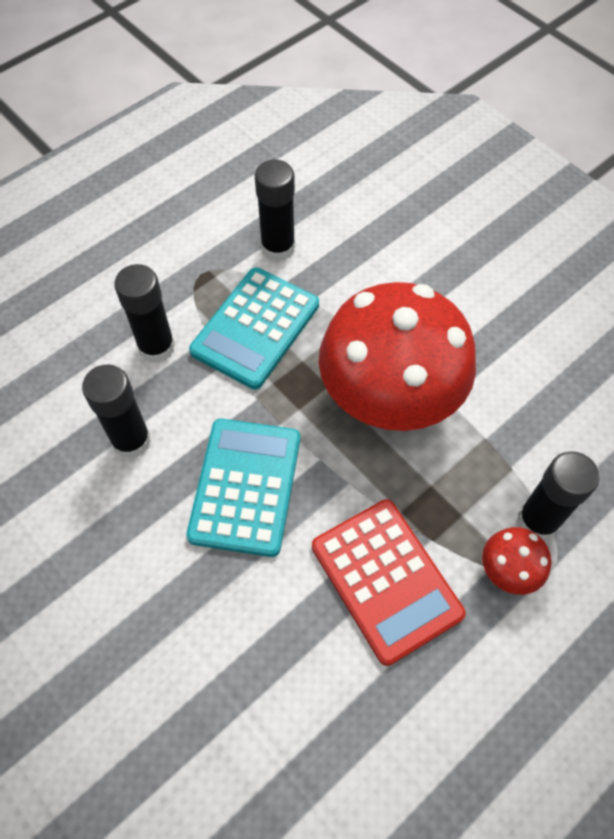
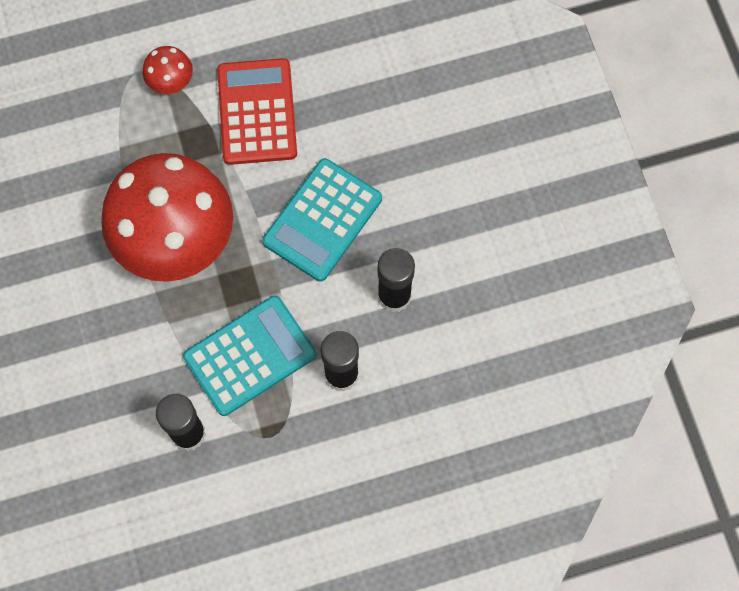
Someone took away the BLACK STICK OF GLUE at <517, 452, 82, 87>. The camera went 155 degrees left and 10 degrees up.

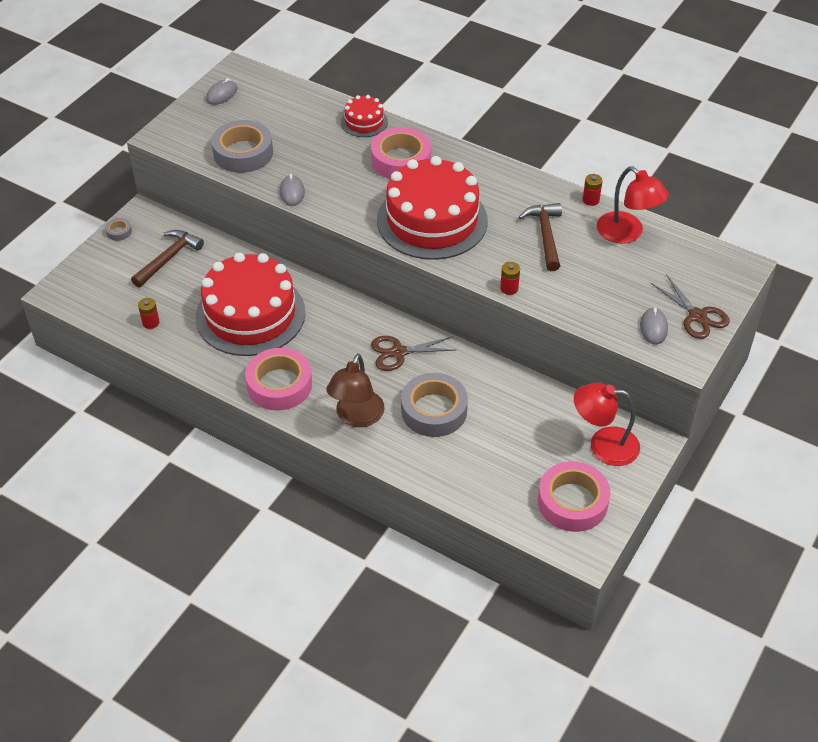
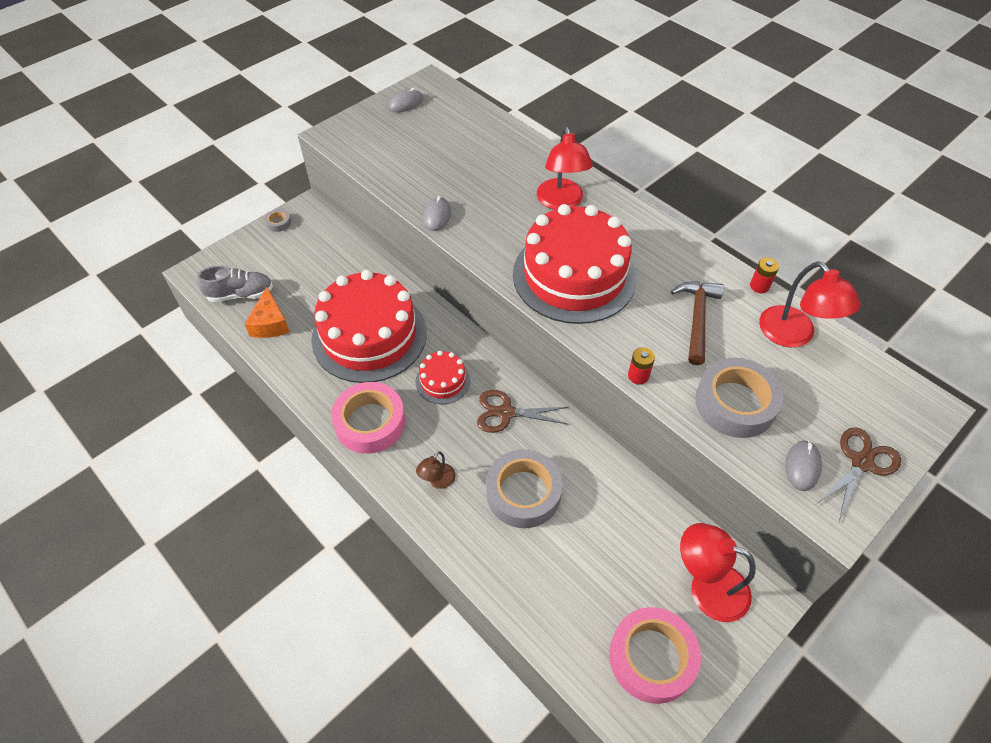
Someone took away the RUSSET CARPENTER'S HAMMER at <131, 230, 73, 57>. Someone swapped the RED POWER CELL at <138, 298, 22, 31> for the BRIGHT ORANGE PIECE OF CHEESE at <244, 287, 46, 51>. Someone carried the GRAY TAPE from <211, 120, 62, 53> to <695, 358, 89, 80>. Someone scaled the RUSSET LAMP at <327, 354, 58, 73> by 0.53. Someone carried the RED GATEAU from <341, 95, 47, 42> to <416, 351, 54, 53>. Someone swapped the ROSE-PINK TAPE at <371, 127, 60, 52> for the RED LAMP at <537, 127, 56, 83>. Someone rotated the RUSSET SHEARS at <651, 274, 79, 65> by 120 degrees counterclockwise. Someone put down the GRAY SHOE at <197, 265, 76, 37>. The camera went 15 degrees right and 5 degrees up.

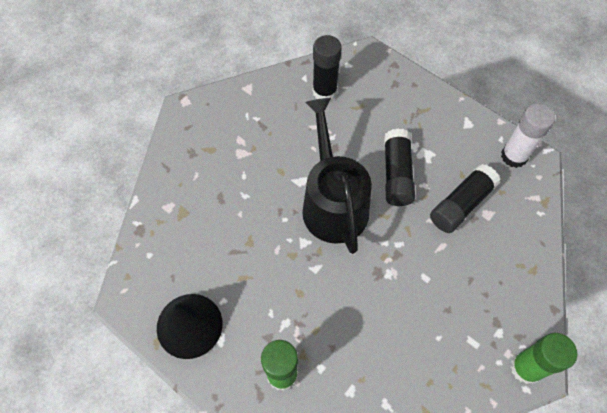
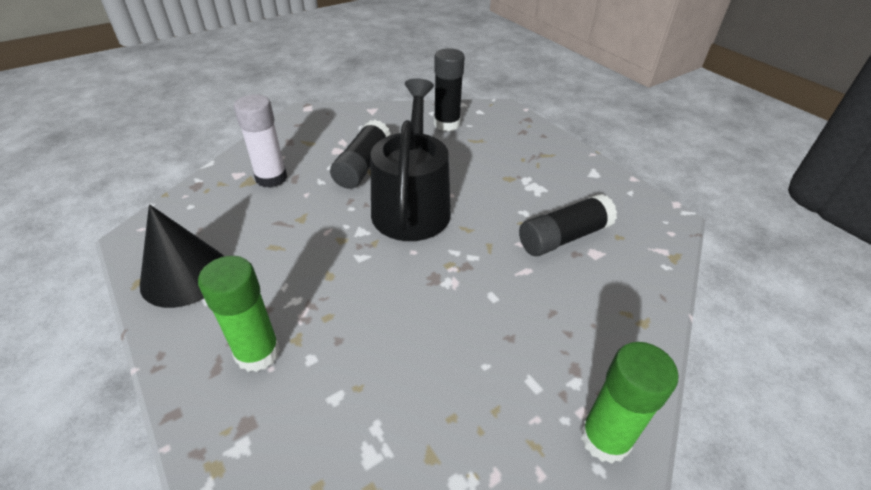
Someone carried the BLACK STICK OF GLUE from <384, 128, 31, 78> to <330, 120, 61, 69>. Someone carried the SNOW-WHITE STICK OF GLUE from <501, 103, 54, 65> to <234, 94, 53, 94>. The camera went 15 degrees right and 20 degrees down.

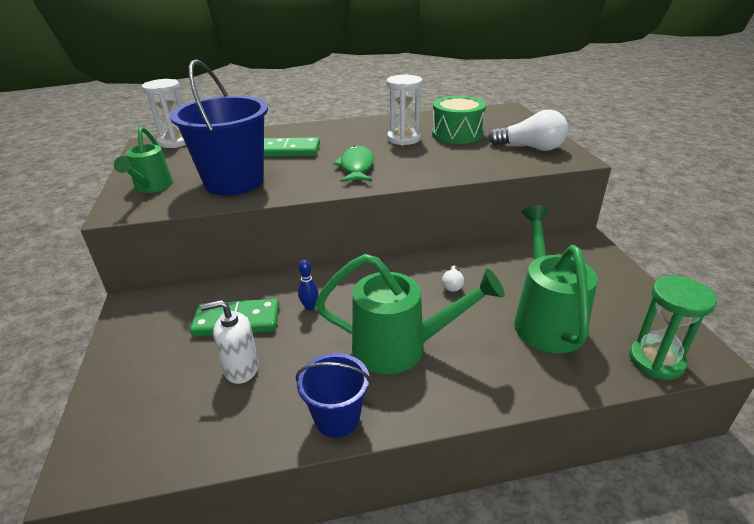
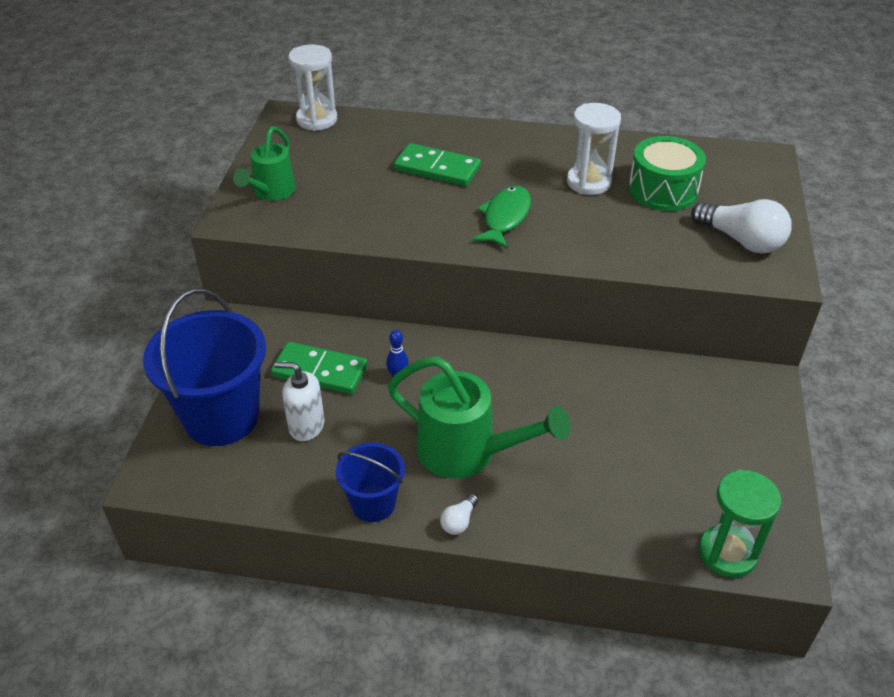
Someone carried the COBALT SAND BUCKET from <170, 59, 98, 137> to <143, 289, 123, 157>. Someone carried the SNOW-WHITE BULB from <442, 265, 22, 27> to <440, 494, 38, 41>. Someone took away the GREEN WATERING CAN at <514, 205, 84, 148>. The camera went 20 degrees right and 10 degrees up.

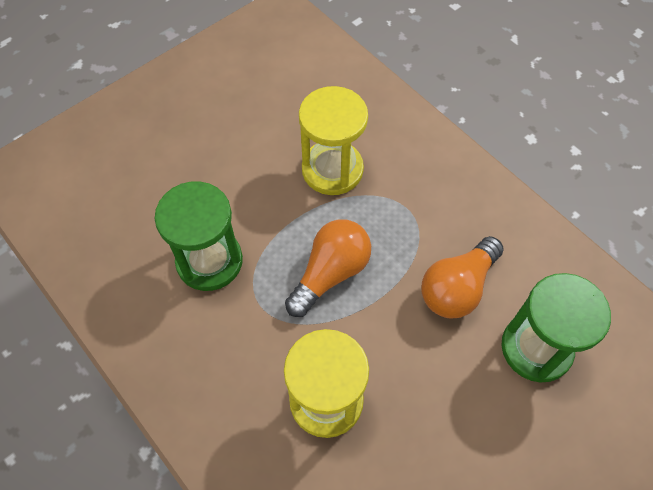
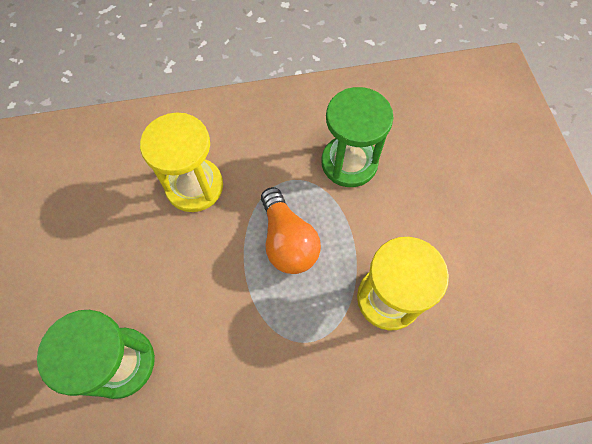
Someone took away the BRIGHT ORANGE BULB at <422, 236, 82, 82>. The camera went 120 degrees right and 5 degrees up.

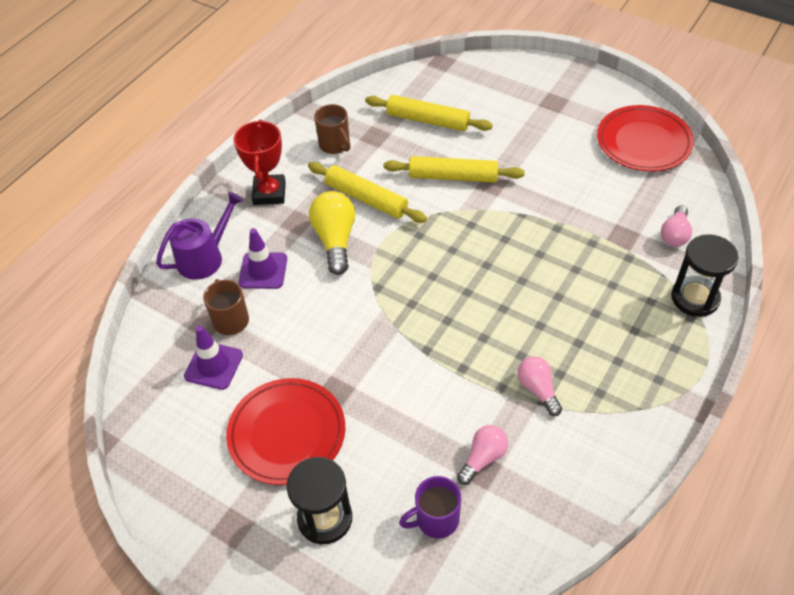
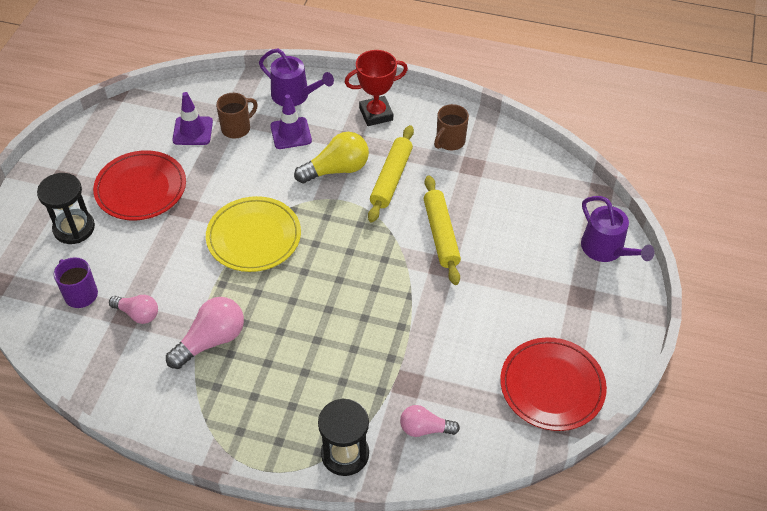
Someone took away the YELLOW ROLLING PIN at <365, 95, 128, 36>. Someone scaled the ROSE-PINK BULB at <517, 356, 45, 60> by 1.58. Someone put down the YELLOW FLAT DISH at <206, 196, 95, 76>. Someone put down the PURPLE WATERING CAN at <581, 196, 74, 66>. The camera went 70 degrees right and 0 degrees up.

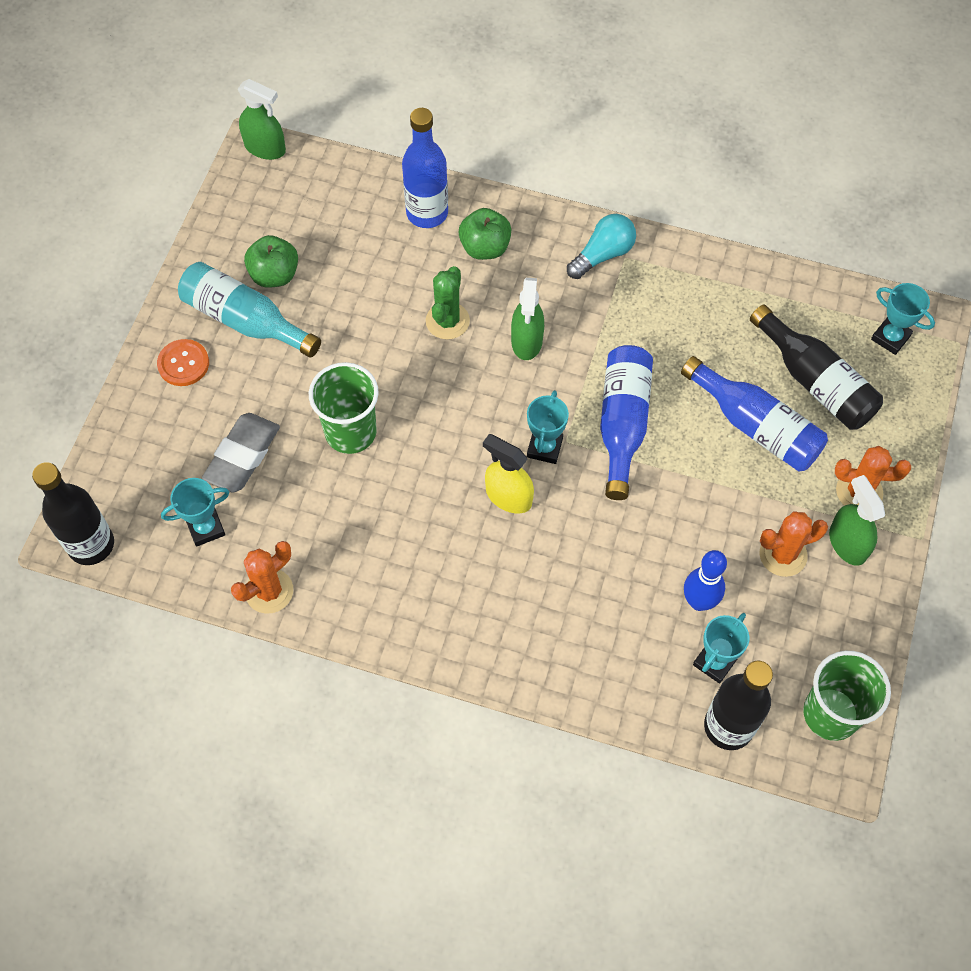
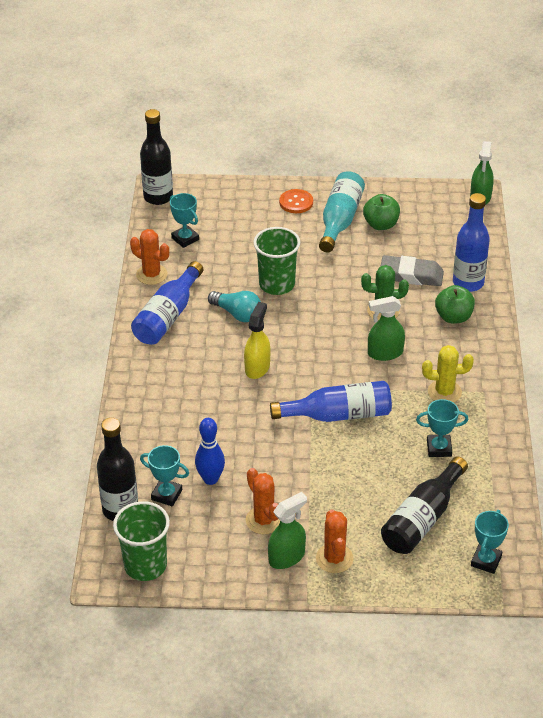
Someone carried the GRAY GUM ERASER from <202, 413, 78, 80> to <381, 255, 63, 31>. Someone carried the TURQUOISE AWARD CUP from <527, 390, 42, 74> to <416, 399, 52, 58>. Someone carried the TURQUOISE BULB from <567, 214, 69, 65> to <208, 291, 53, 31>. Someone carried the COBALT FLASK from <681, 356, 147, 116> to <131, 261, 72, 84>. Someone put down the YELLOW PRICKLY PLANT at <422, 345, 52, 58>. The camera went 75 degrees right and 20 degrees down.

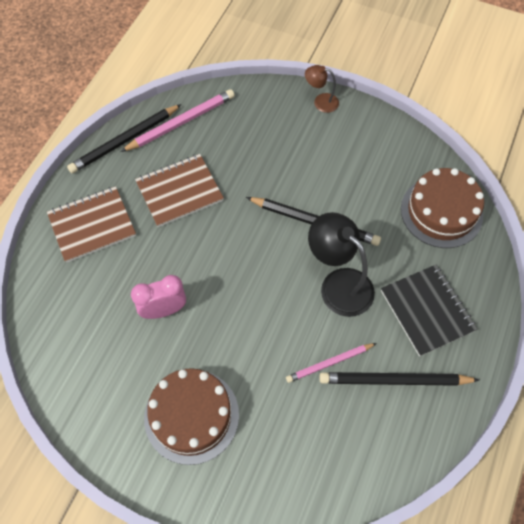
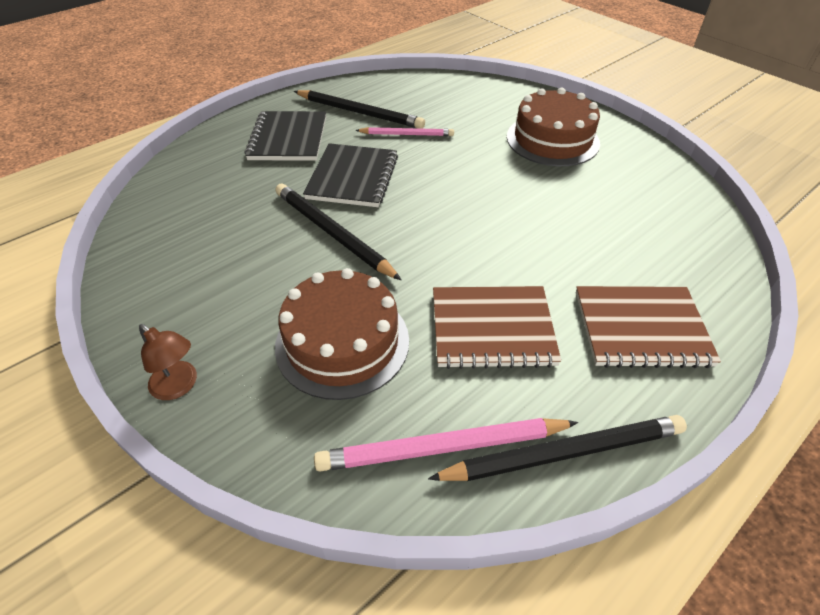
Someone took away the ROSE-PINK BEDSIDE CLOCK at <131, 275, 55, 44>. Someone swapped the BLACK LAMP at <308, 212, 67, 105> for the BLACK EXERCISE BOOK at <303, 143, 95, 64>. Someone carried the RUSSET GATEAU from <401, 168, 83, 80> to <275, 268, 134, 132>. The camera went 155 degrees left and 15 degrees down.

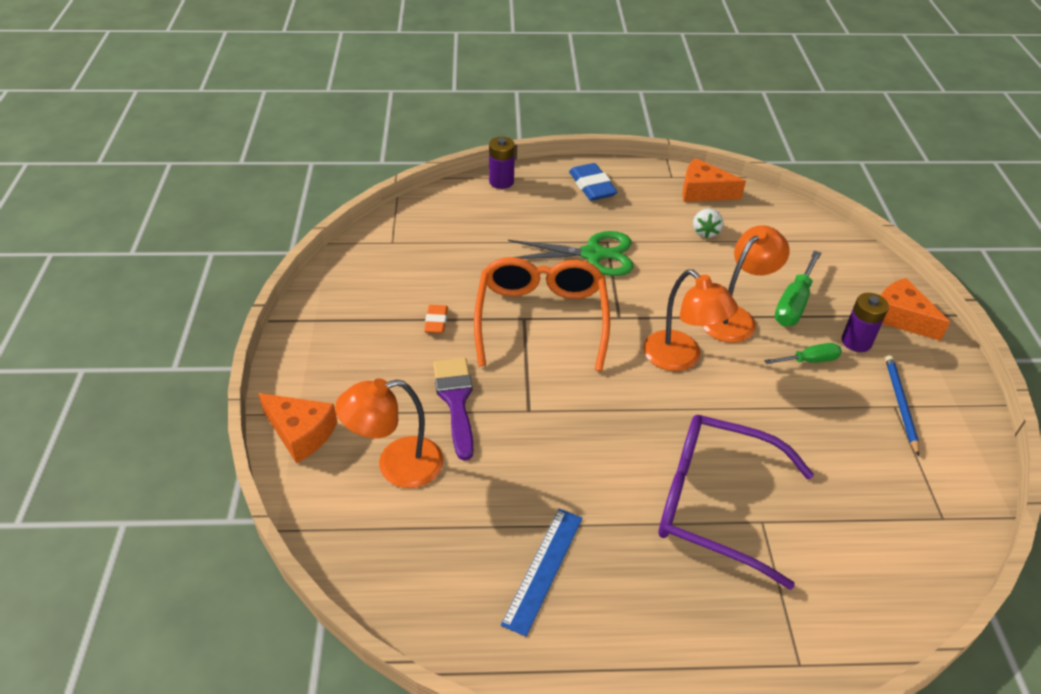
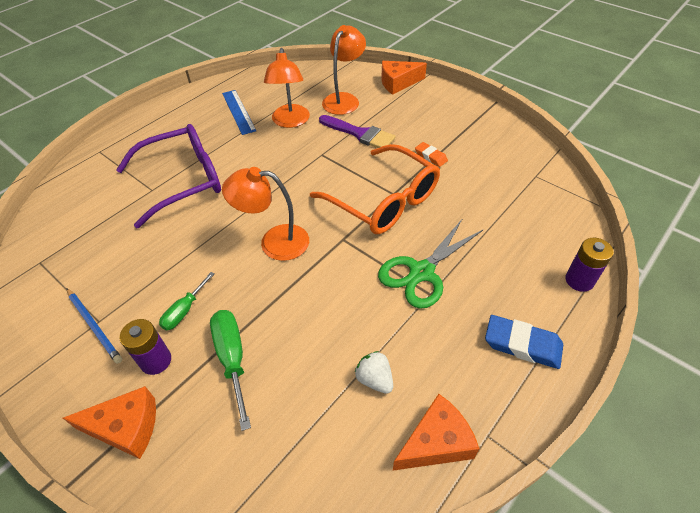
Someone carried the BRIGHT ORANGE LAMP from <702, 225, 88, 118> to <264, 48, 46, 80>. The camera went 135 degrees right and 5 degrees up.

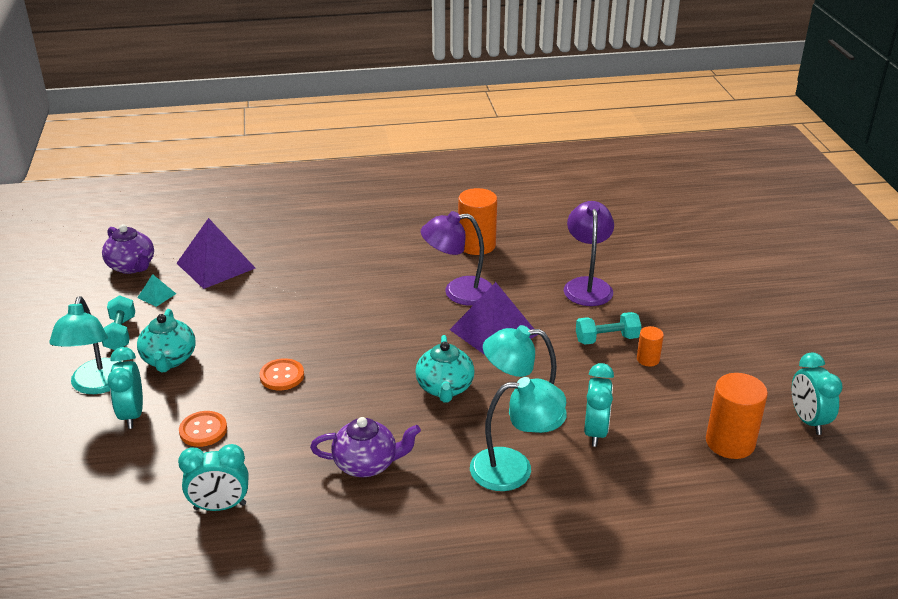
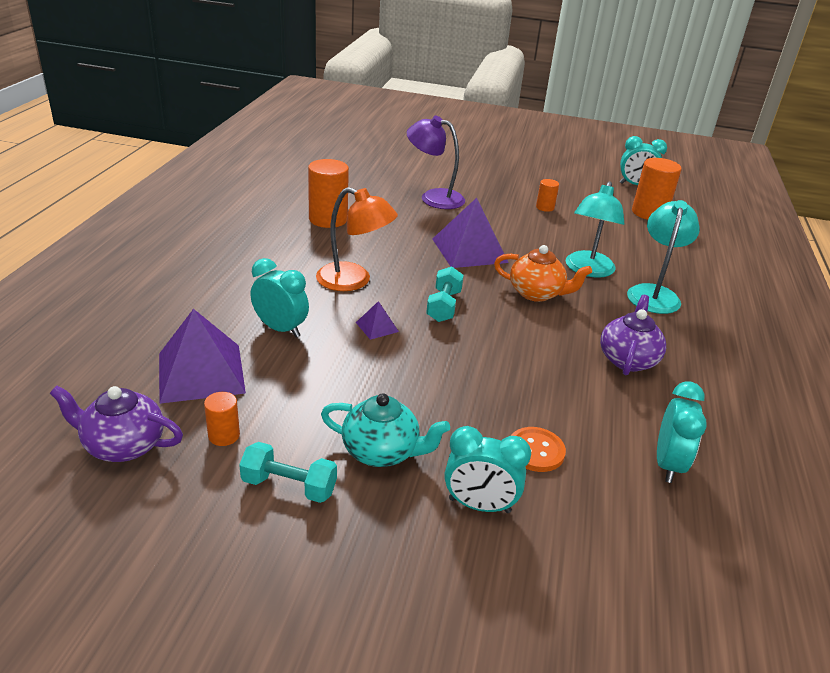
Someone took away the TURQUOISE LAMP at <49, 296, 72, 98>. Someone rotated the PURPLE TEAPOT at <102, 224, 52, 50> by 150 degrees counterclockwise. Someone swapped the TURQUOISE PYRAMID at <137, 274, 39, 33> for the BRIGHT ORANGE SOLID CYLINDER at <204, 392, 36, 54>. Someone took away the BRIGHT ORANGE BUTTON at <259, 358, 45, 32>. Someone repainted the TURQUOISE TEAPOT at <415, 335, 59, 68>, which became the BRIGHT ORANGE TEAPOT at <494, 245, 98, 57>. Someone took away the PURPLE LAMP at <421, 211, 71, 95>. Someone carried the TURQUOISE FREE WEIGHT from <576, 312, 65, 33> to <426, 266, 38, 56>. Someone carried the TURQUOISE BEDSIDE CLOCK from <584, 363, 30, 84> to <251, 258, 58, 79>. Someone put down the BRIGHT ORANGE LAMP at <316, 187, 82, 104>. Someone put down the PURPLE PYRAMID at <356, 301, 43, 39>. The camera went 70 degrees left and 0 degrees up.

